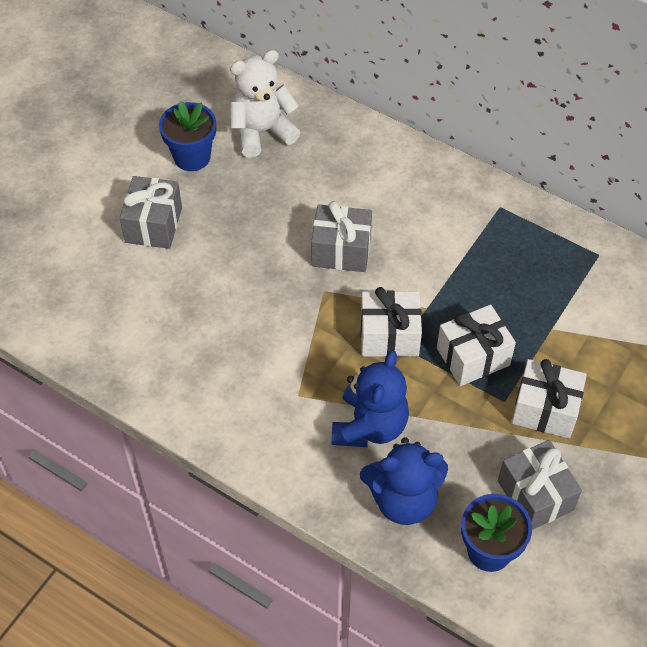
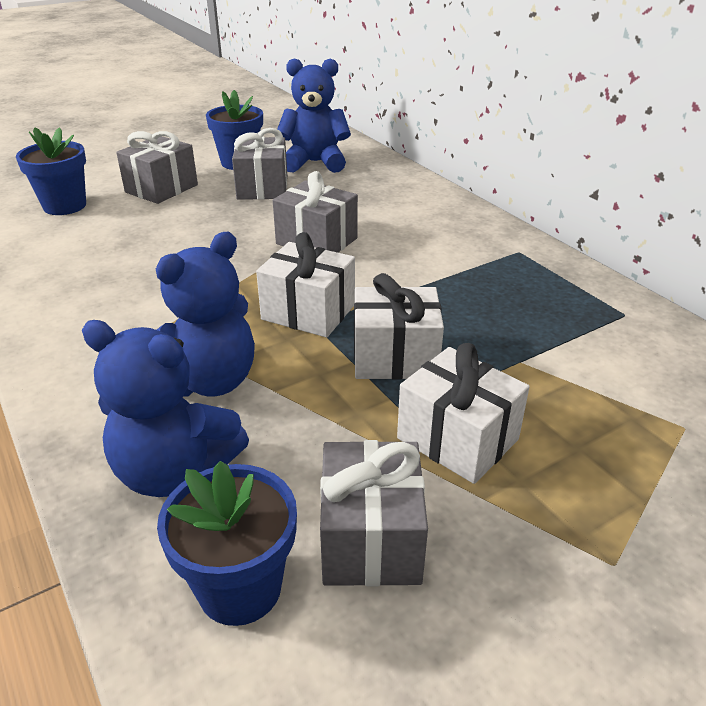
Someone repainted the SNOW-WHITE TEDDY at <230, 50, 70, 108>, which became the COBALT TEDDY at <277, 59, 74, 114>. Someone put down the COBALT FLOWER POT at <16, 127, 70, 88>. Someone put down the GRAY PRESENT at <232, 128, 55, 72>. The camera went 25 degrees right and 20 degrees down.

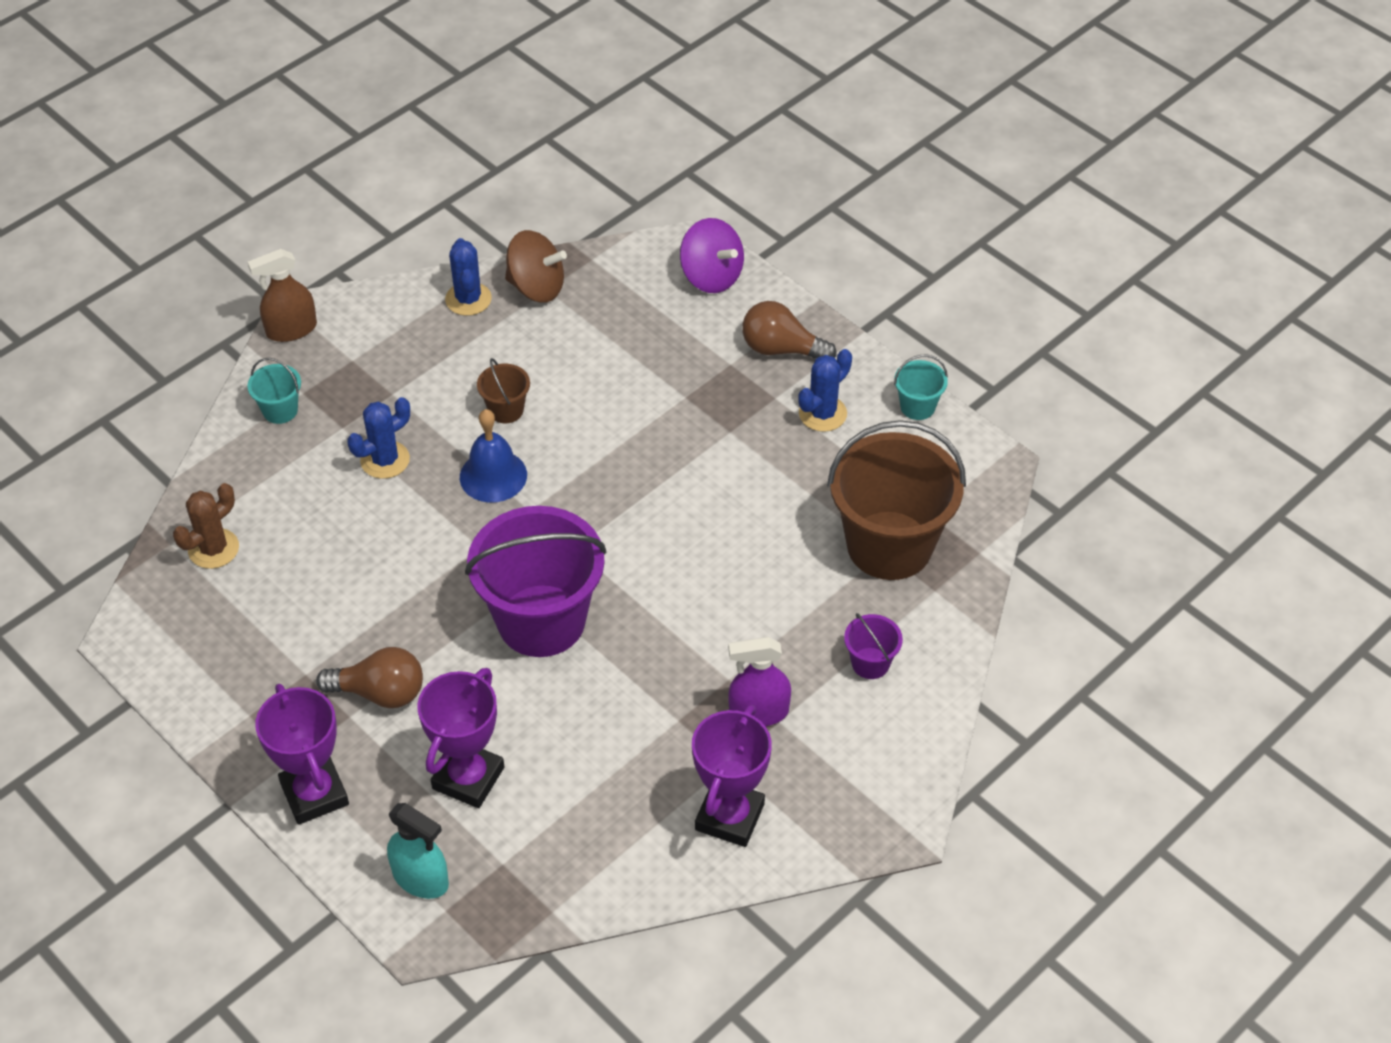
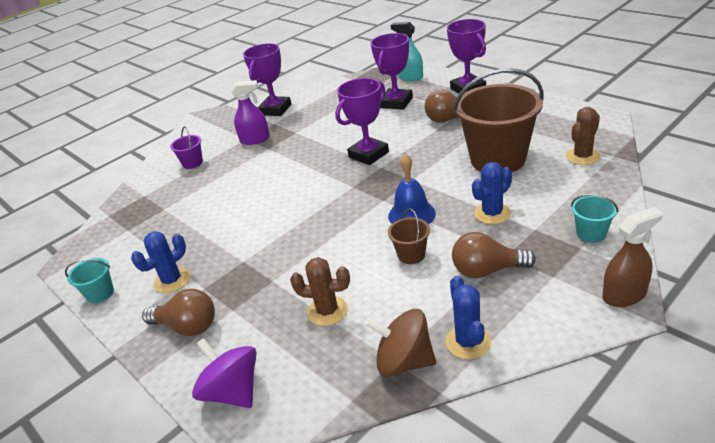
Someone swapped the PURPLE SAND BUCKET at <465, 506, 142, 151> for the PURPLE AWARD CUP at <335, 78, 54, 87>. Someone carried the RUSSET SAND BUCKET from <827, 420, 139, 160> to <453, 68, 91, 104>. Someone put down the RUSSET PRICKLY PLANT at <290, 257, 60, 69>. Someone put down the RUSSET BULB at <452, 232, 84, 46>. The camera went 175 degrees left and 15 degrees down.

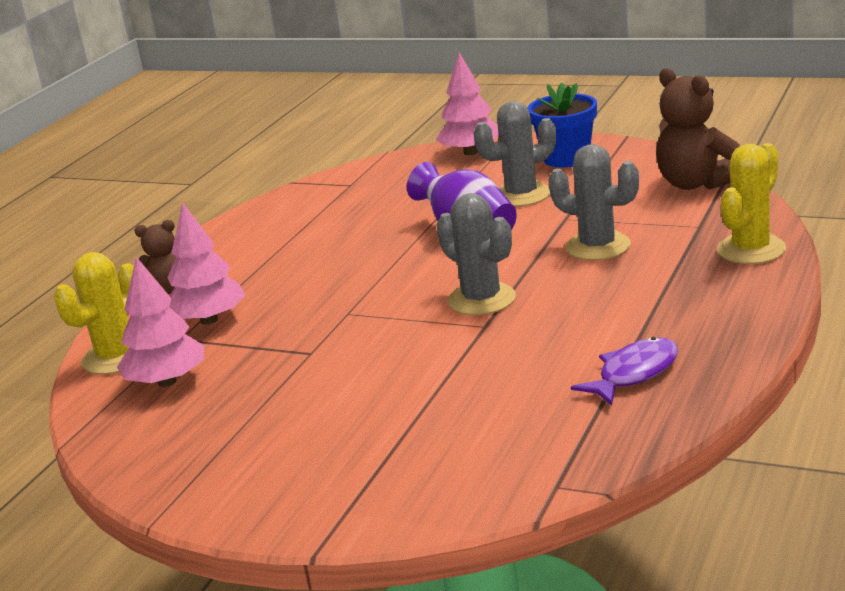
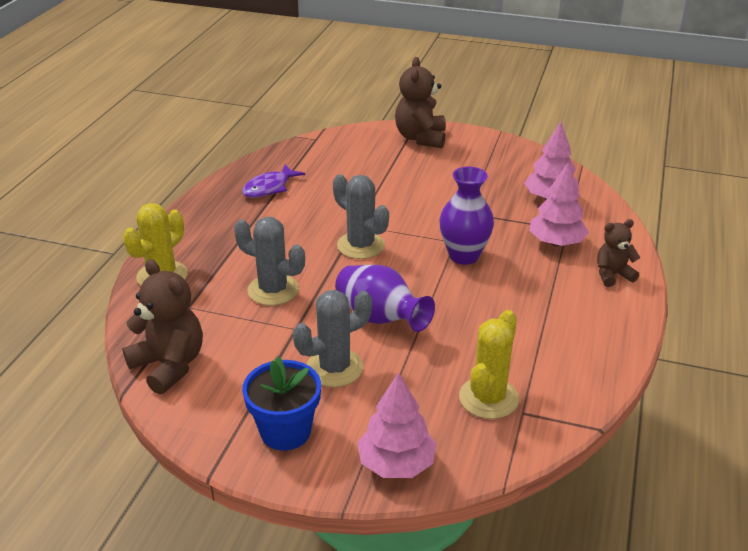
Someone carried the YELLOW PRICKLY PLANT from <54, 252, 80, 122> to <459, 310, 60, 109>. Someone put down the RUSSET TEDDY at <395, 57, 51, 91>. Someone put down the PURPLE TALL VASE at <439, 167, 55, 98>. The camera went 170 degrees right and 10 degrees up.

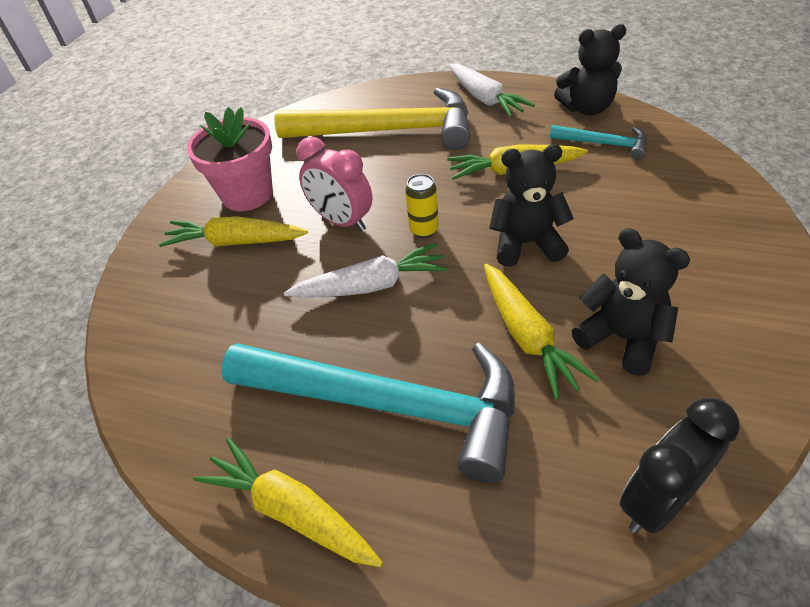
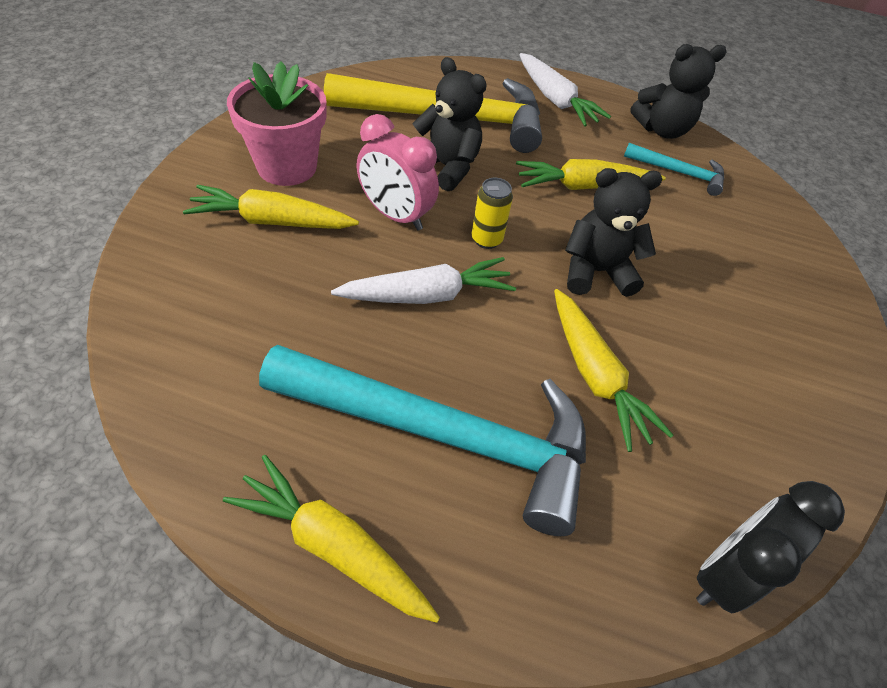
Someone carried the BLACK TEDDY from <572, 228, 118, 148> to <412, 57, 75, 134>. The camera went 10 degrees left and 5 degrees up.

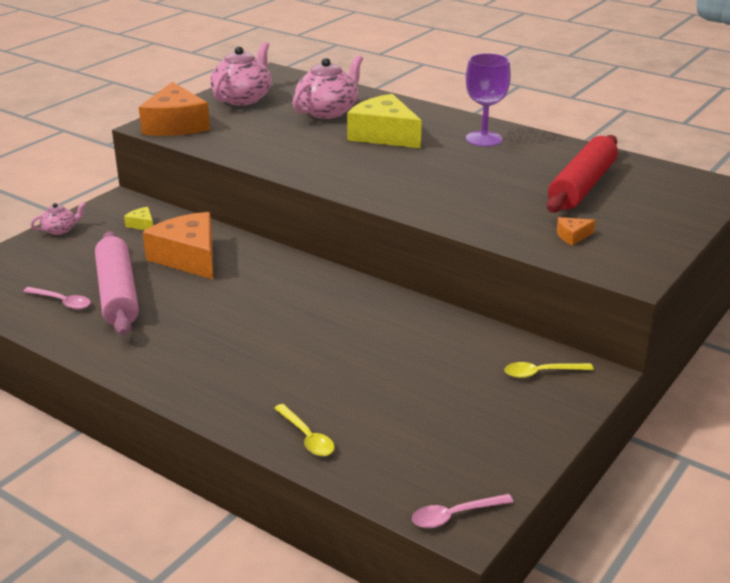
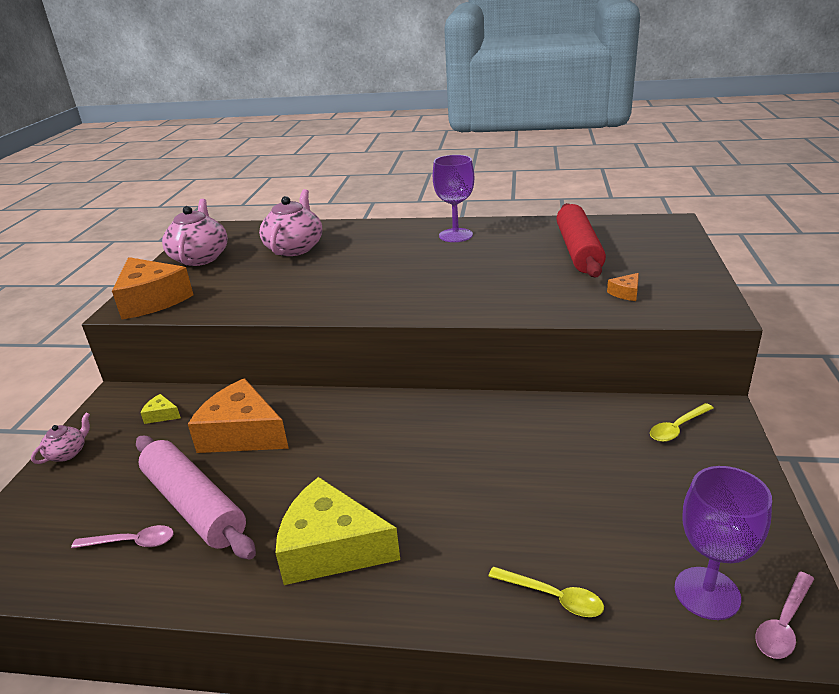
Someone carried the YELLOW PIECE OF CHEESE from <347, 94, 75, 54> to <276, 477, 124, 108>. Someone put down the PURPLE WINE GLASS at <675, 466, 97, 154>. The camera went 25 degrees left and 0 degrees up.

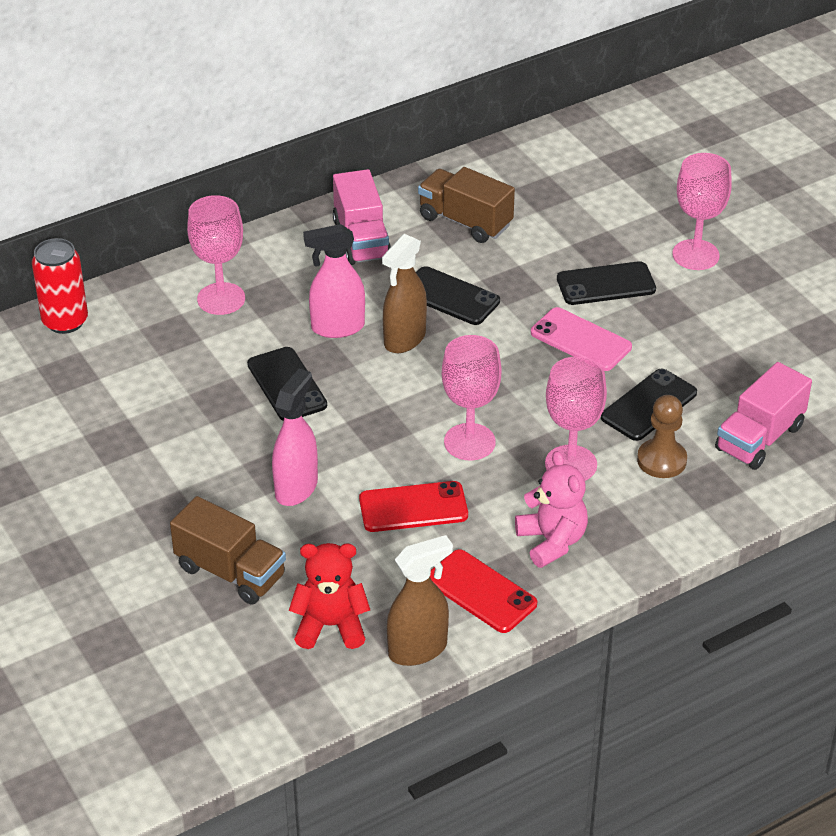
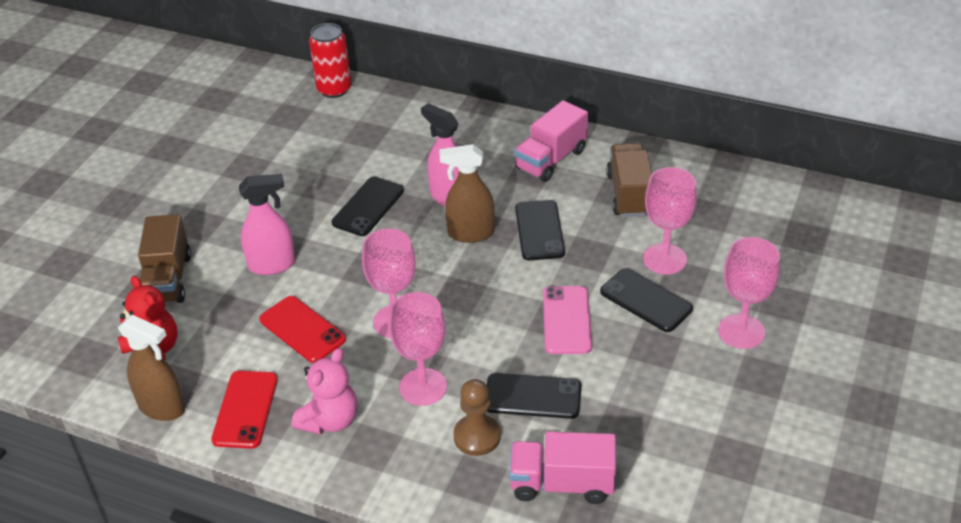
Someone carried the ROSE-PINK WINE GLASS from <187, 195, 58, 120> to <643, 167, 54, 108>. The camera went 55 degrees right and 0 degrees up.

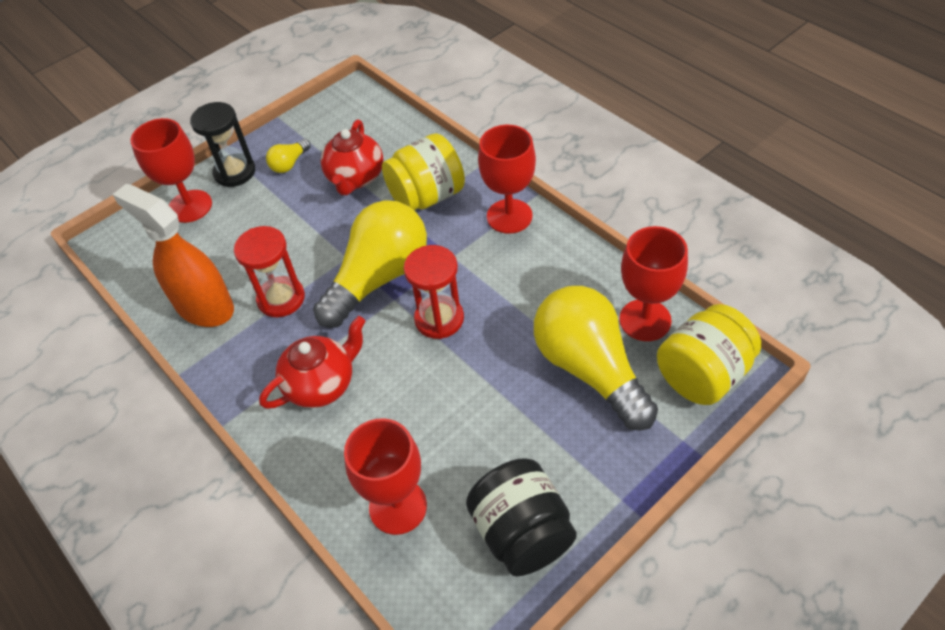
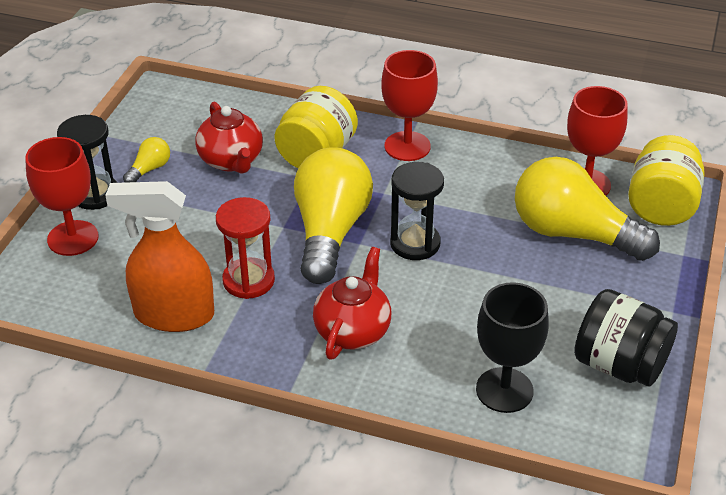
Someone rotated the YELLOW BULB at <266, 139, 45, 34> by 150 degrees counterclockwise. Someone repainted the RED WINE GLASS at <344, 418, 83, 117>, which became the BLACK WINE GLASS at <476, 282, 73, 131>. Someone repainted the RED SANDGLASS at <404, 245, 60, 94>, which became the BLACK SANDGLASS at <390, 162, 54, 98>. The camera went 35 degrees left and 10 degrees down.

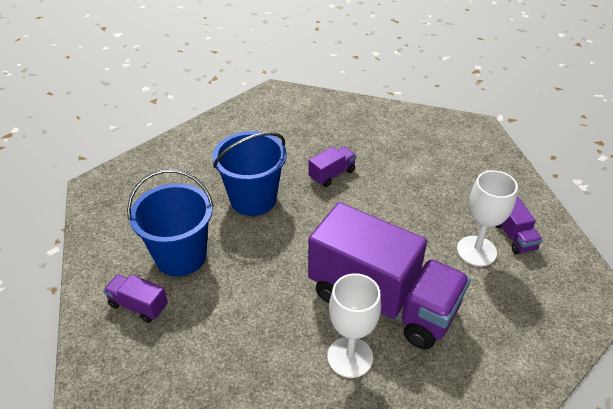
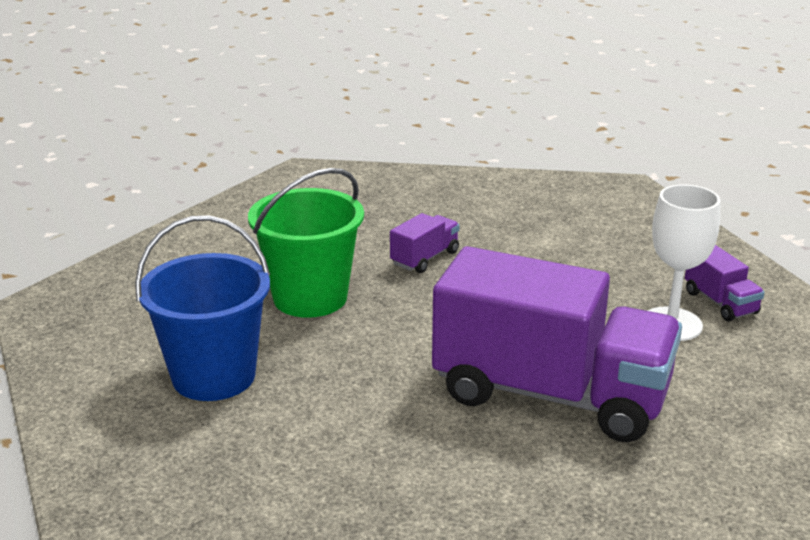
Someone took away the PURPLE LORRY at <103, 274, 65, 49>. Someone repainted the COBALT SAND BUCKET at <212, 131, 75, 85>, which became the GREEN SAND BUCKET at <248, 168, 116, 150>. Someone took away the SNOW-WHITE WINE GLASS at <328, 273, 53, 105>. The camera went 10 degrees left and 15 degrees down.

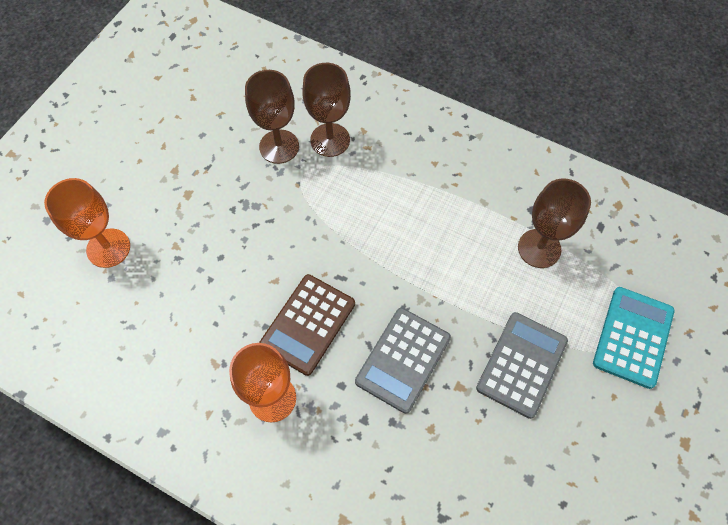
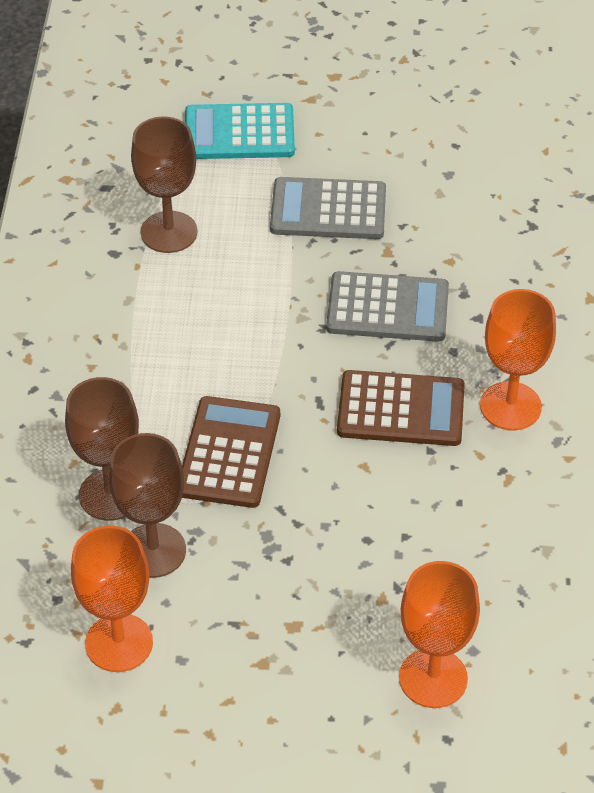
Someone put down the BRIGHT ORANGE WINE GLASS at <71, 525, 82, 147>. Someone put down the RUSSET ADDING MACHINE at <182, 396, 98, 112>. The camera went 115 degrees left and 15 degrees down.

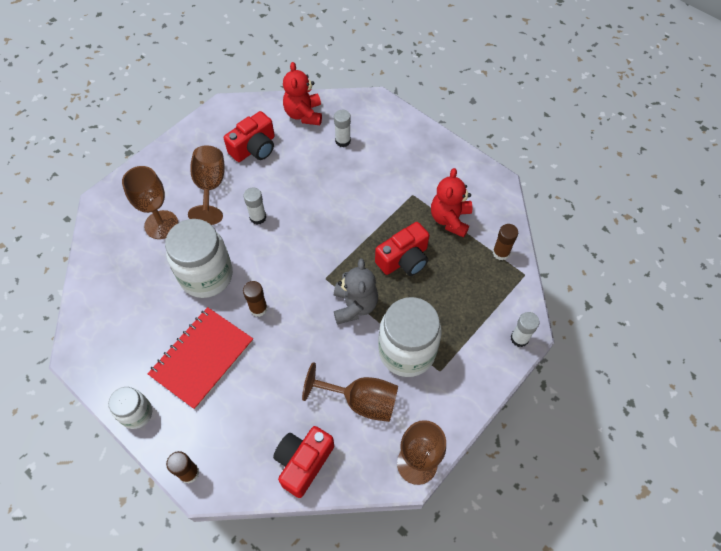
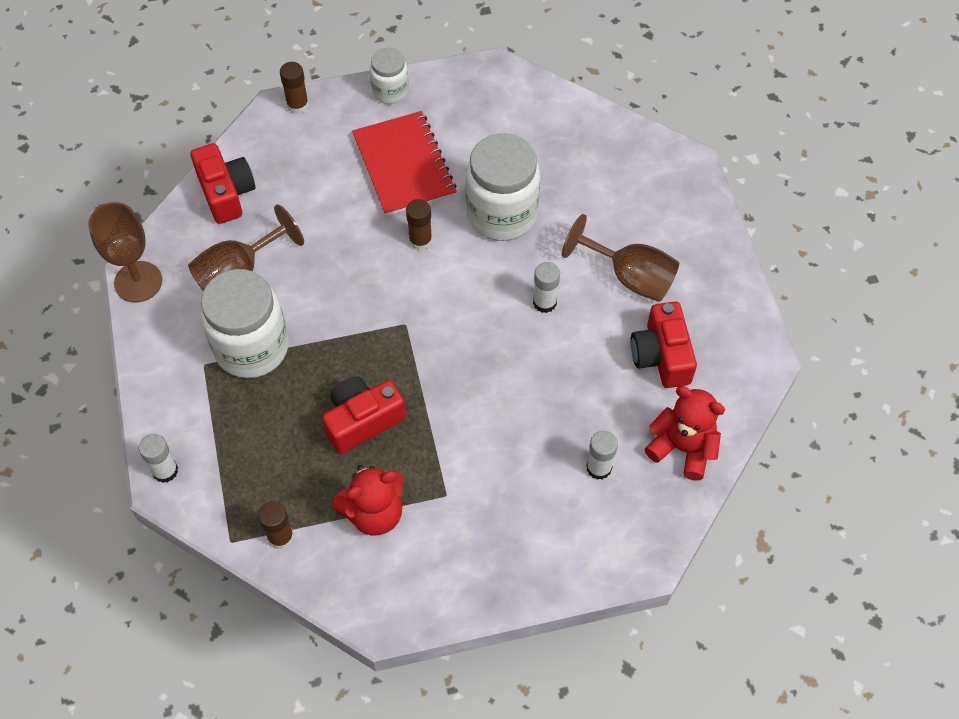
Someone took away the RUSSET WINE GLASS at <122, 166, 56, 73>. Someone took away the GRAY TEDDY at <334, 259, 44, 66>. Someone rotated the RED PHOTO CAMERA at <375, 222, 55, 54> by 60 degrees clockwise. Someone rotated the RED TEDDY at <431, 168, 41, 70> by 105 degrees clockwise. The camera went 125 degrees right and 0 degrees up.

